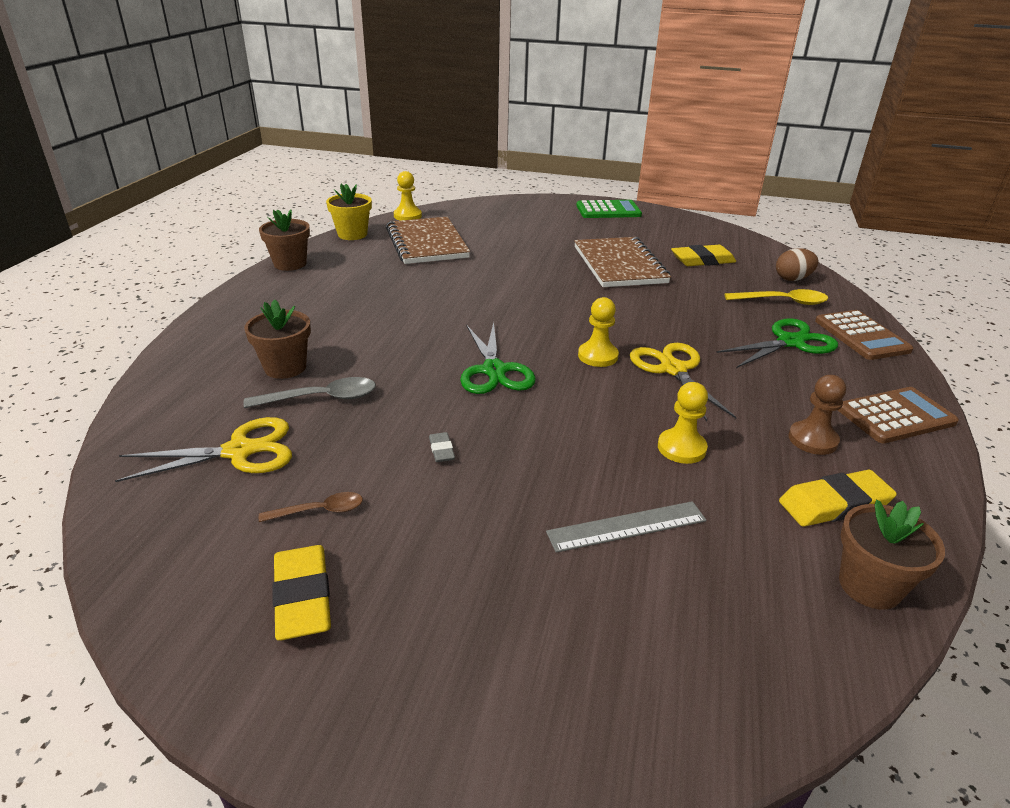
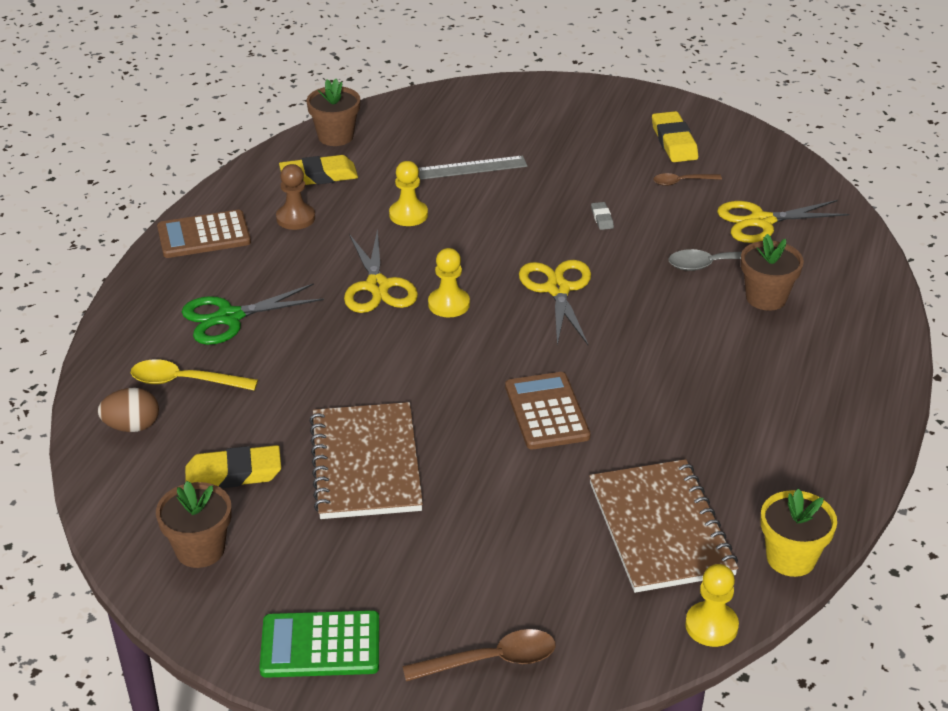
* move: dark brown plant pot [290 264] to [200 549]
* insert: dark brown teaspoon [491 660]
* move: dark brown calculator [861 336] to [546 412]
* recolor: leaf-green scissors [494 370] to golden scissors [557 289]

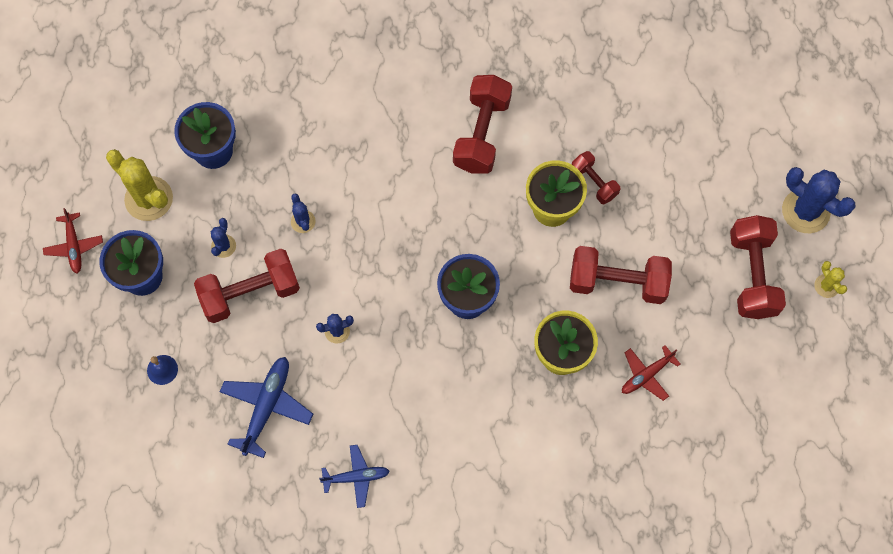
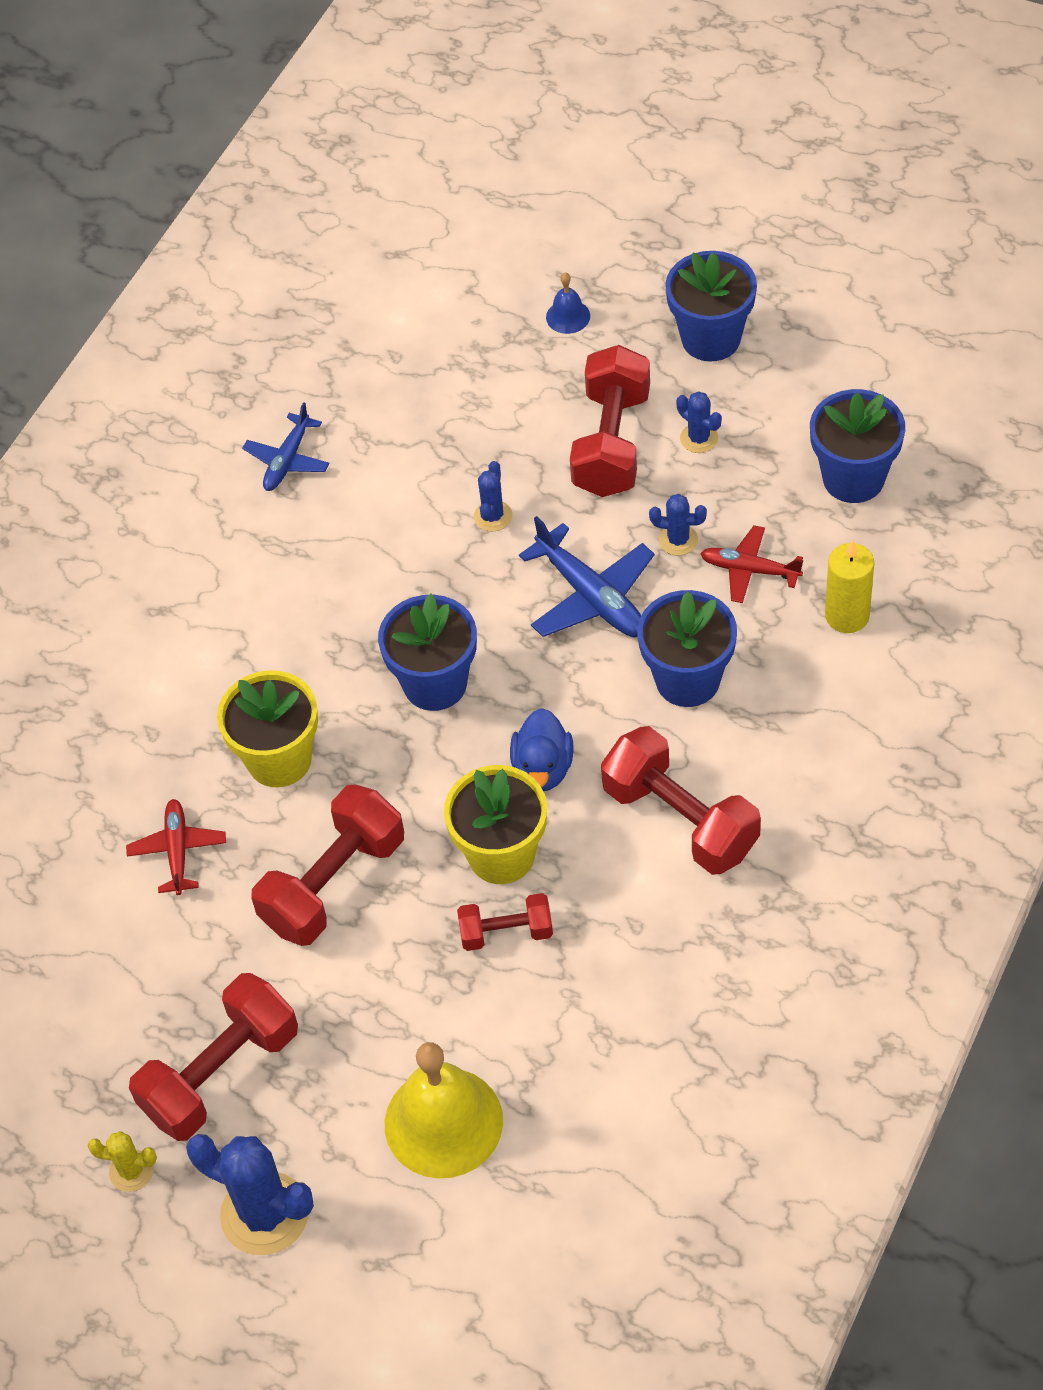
* rotate: crimson dumbbell [752 274] = [220 1073] 75 degrees counterclockwise
* rotate: cobalt prickly plant [805 211] = [264 1214] 45 degrees clockwise
* insert: golden hand bell [443 1122]
* insert: cobalt rubber duck [543 768]
* move: cobalt toy plane [266 407] to [591 596]
* insert: cobalt plant pot [687 680]
* move: crimson toy plane [74 246] to [750 570]
* insert: golden pillar candle [847 616]
* delete: golden prickly plant [149 199]

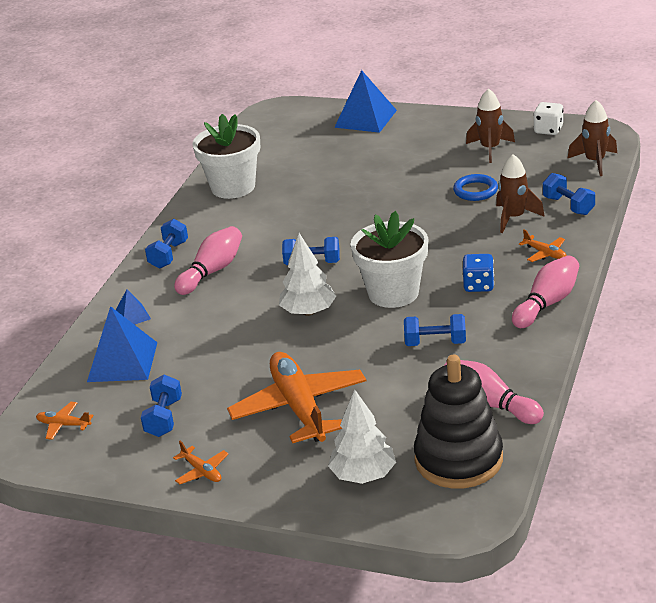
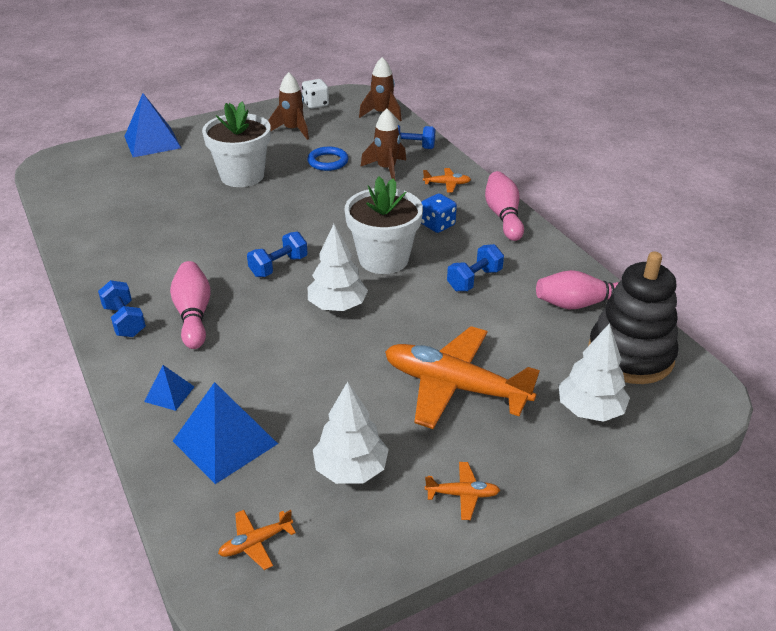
* move: pure white plant pot [233 187] to [242 176]
* replace: cobalt dumbbell [164 418] to pure white fir tree [350 469]

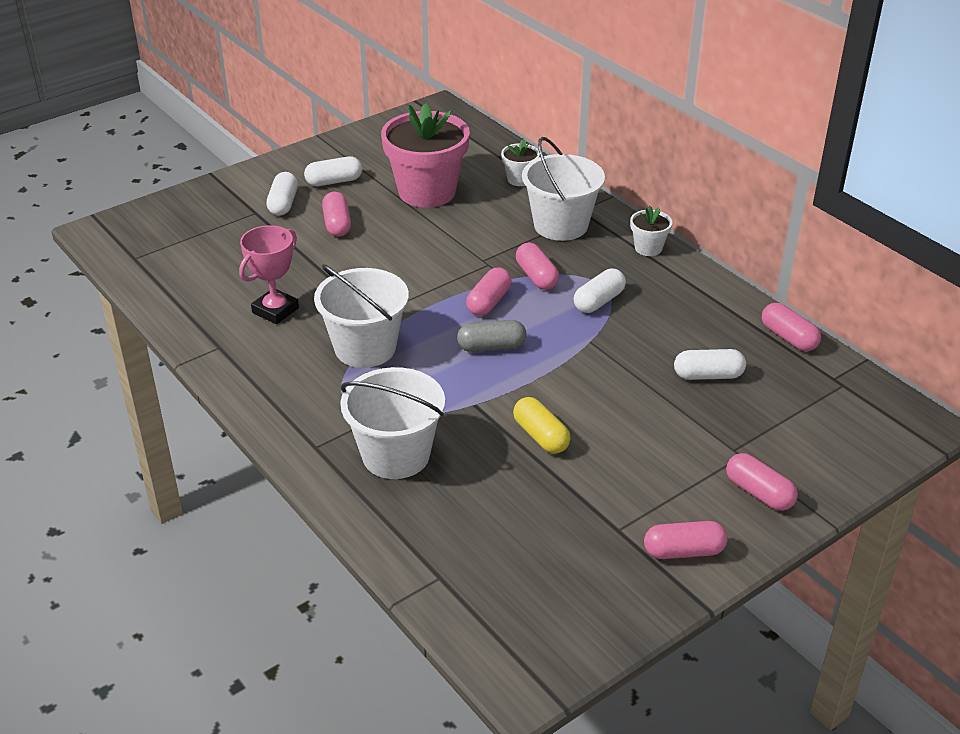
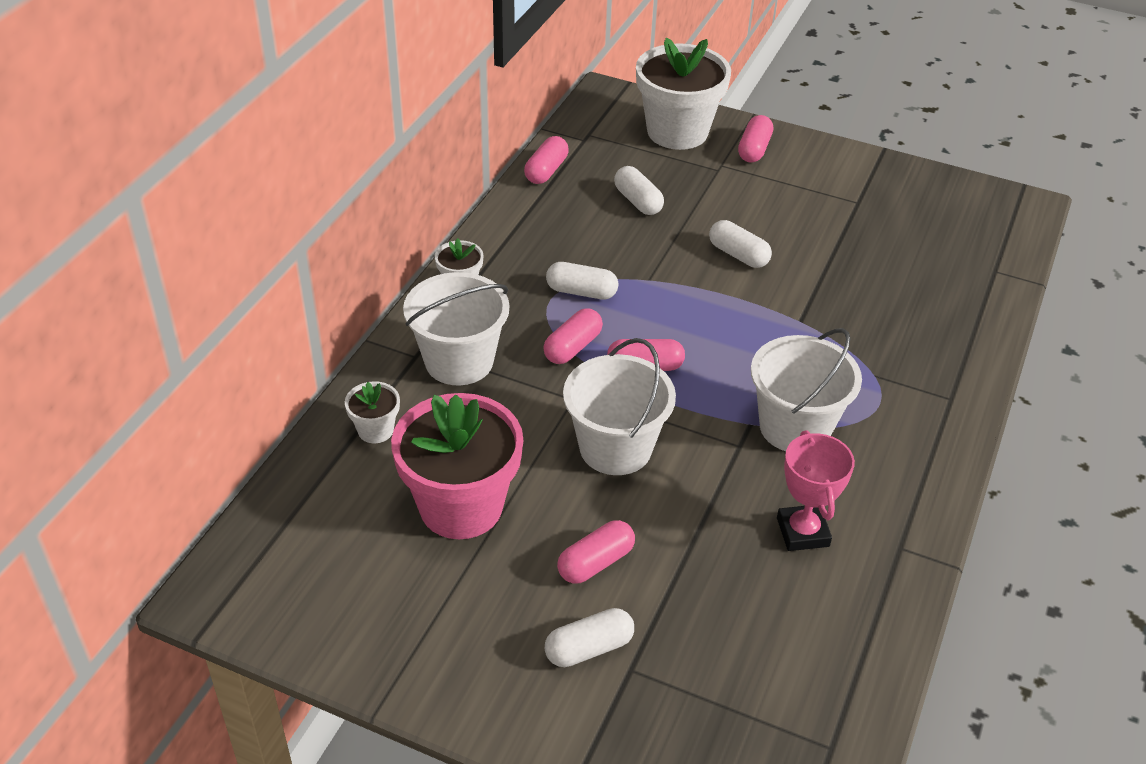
* move: pure white sand bucket [396 455] to [615 448]
* insert: pure white plant pot [677 132]
* move: pure white pill shape [334 181] to [738 255]
* rotate: rosy award cup [275 310] = [802 532] 75 degrees clockwise
* delete: ash-grey pill shape [491 347]
* delete: golden pill shape [541 436]
* delete: rosy pill shape [683 551]

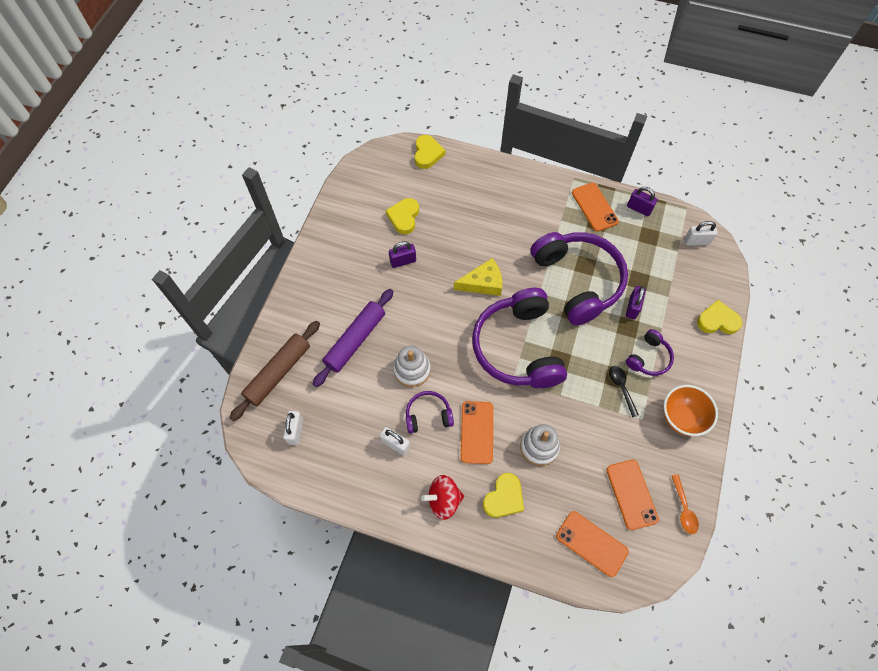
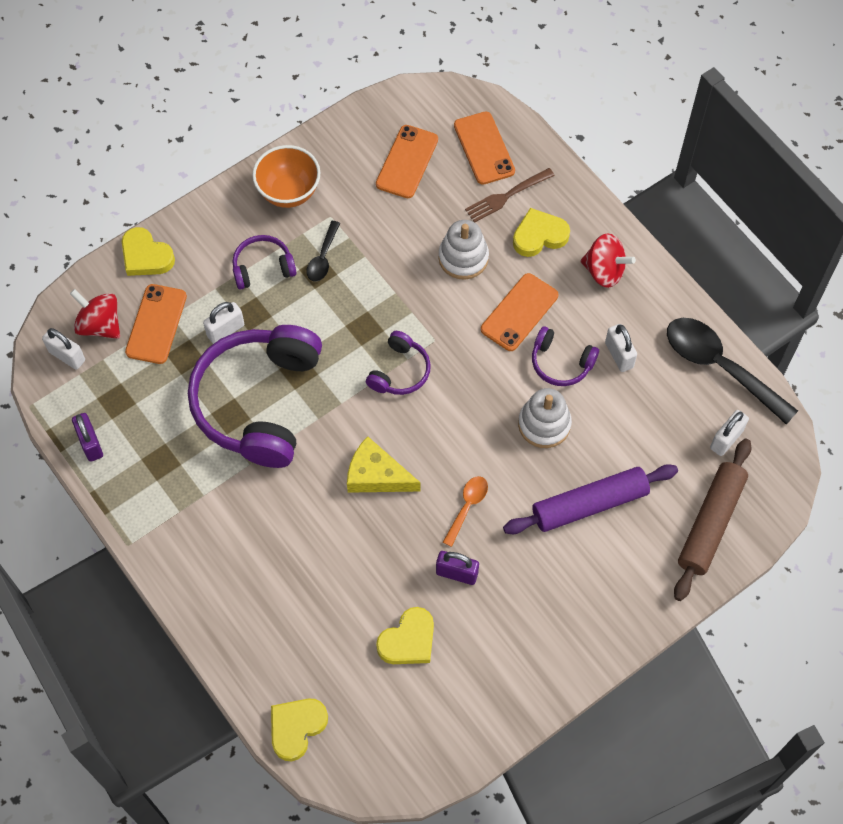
* insert: crimson whirligig [100 325]
* move: bright orange mobile phone [594 207] to [156 324]
* recolor: purple padlock [632 307] to pure white padlock [225 330]
* resize: purple over-ear headphones [517 347] = [400 371] x0.46
* move: bright orange teaspoon [684 509] to [467 507]
* insert: dark brown fork [507 196]
* insert: jet-black teaspoon [719 366]
* rotate: dark brown rolling pin [278 373] = [710 523] 45 degrees counterclockwise

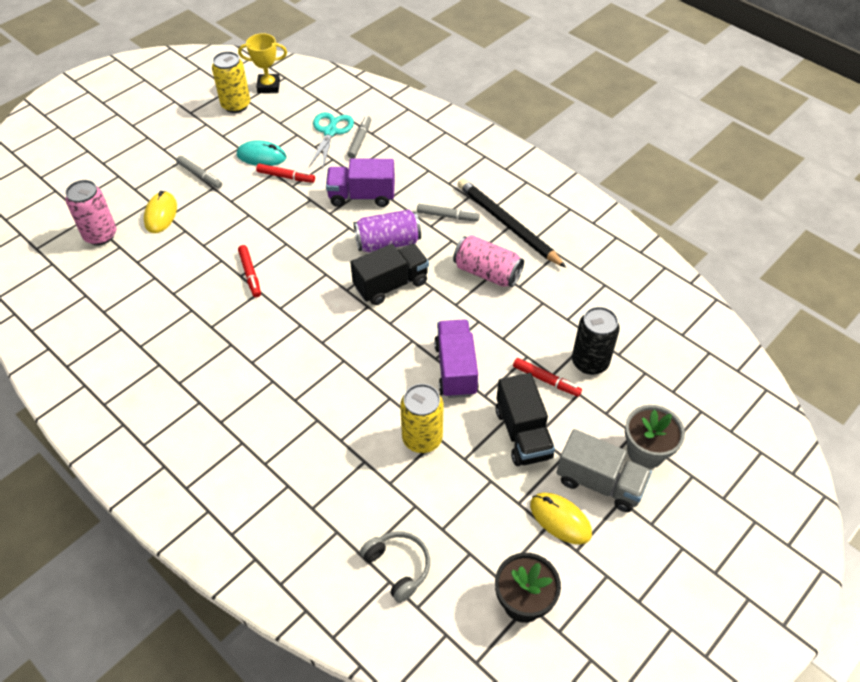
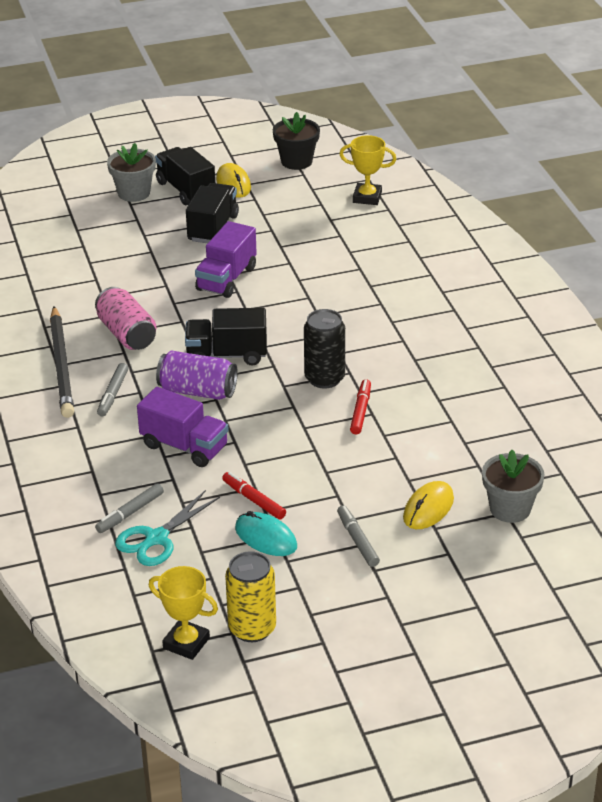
* rotate: ash-grey marker [447 216] = [113 394] 120 degrees counterclockwise
* recolor: ash-grey truck [599 482] to jet-black truck [185 190]
* move: jet-black can [590 362] to [324 378]
* replace: ash-grey over-ear headphones [398 567] to golden award cup [367 197]
* replace: rosy can [100 235] to ash-grey plant pot [510 509]
* delete: golden can [422 438]
* delete: crimson marker [546 380]

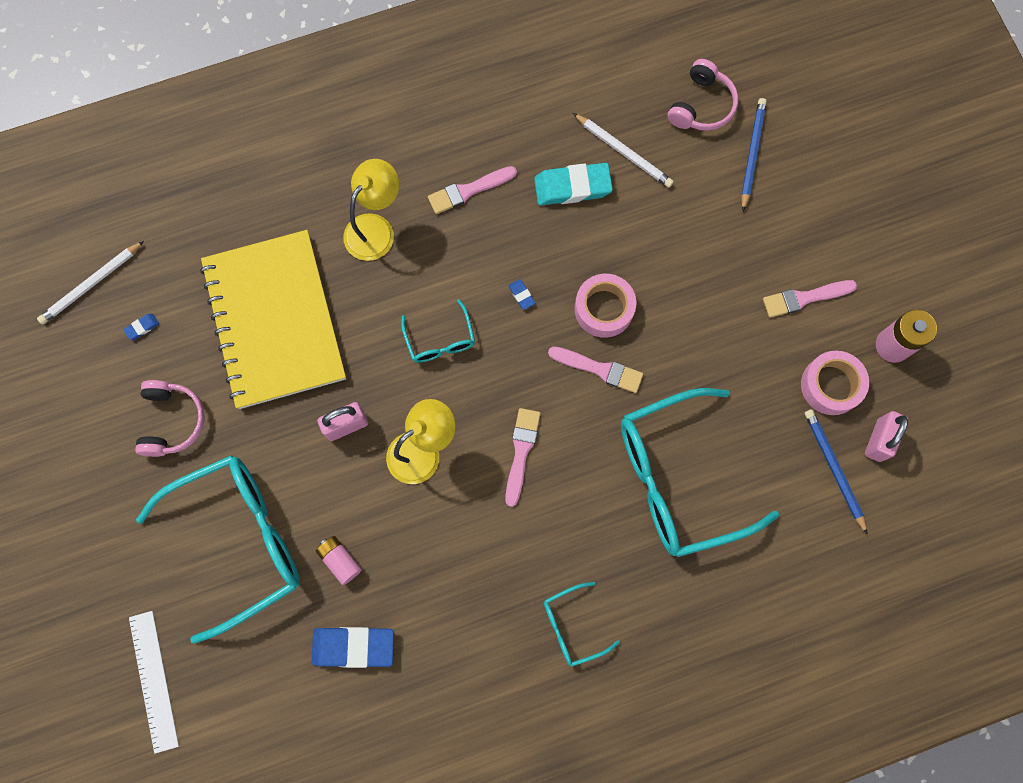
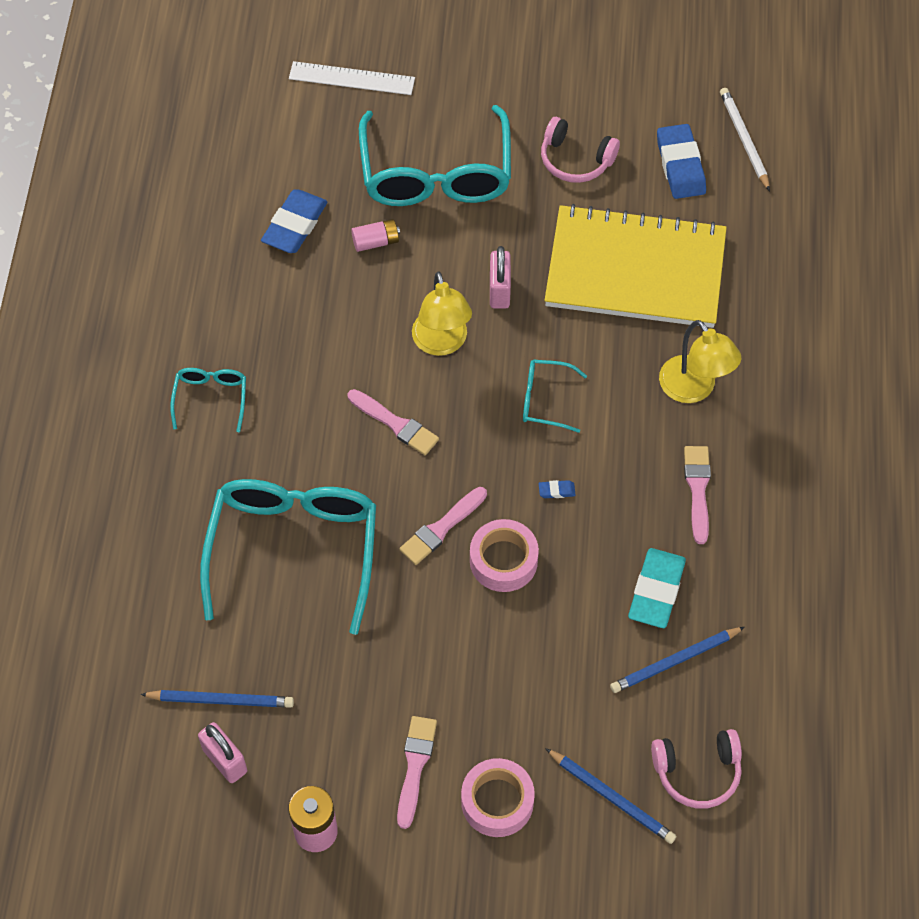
* move: rosy tape [831 385] to [497 802]
* recolor: pure white wooden pencil [624 152] to cobalt wooden pencil [675 661]
* rotate: rosy over-ear headphones [701 105] = [697 771] 60 degrees counterclockwise
* resize: cobalt pencil eraser [142 327] = [680 165] x2.38

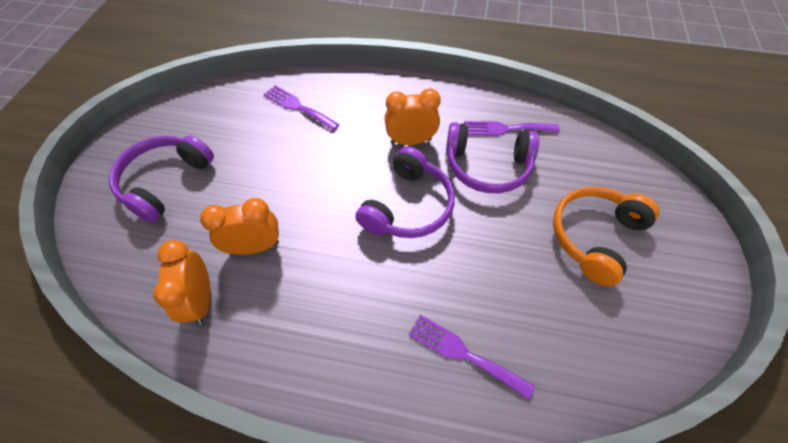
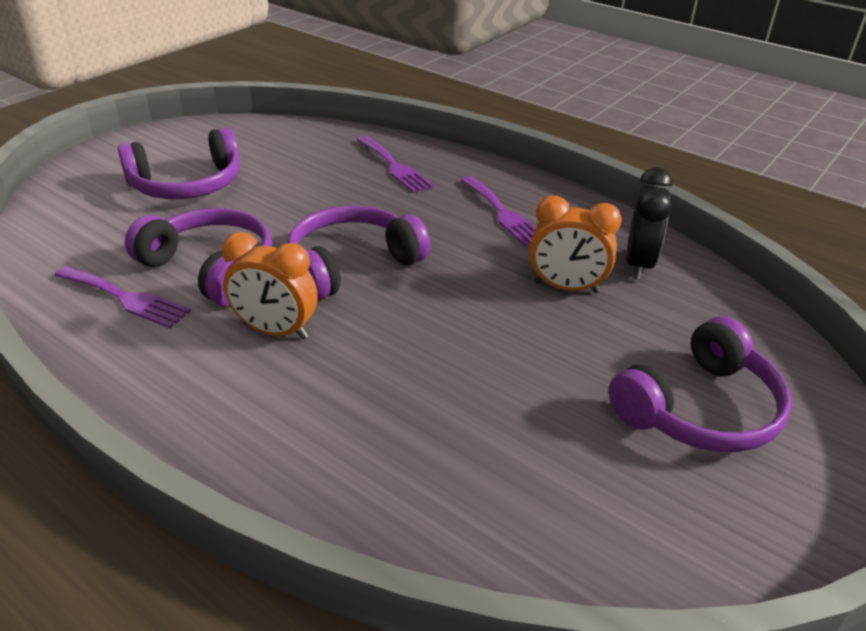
* recolor: bright orange over-ear headphones [594 237] to purple over-ear headphones [187 184]
* move: purple fork [298 107] to [503 213]
* recolor: bright orange clock [201 300] to jet-black clock [639 264]

